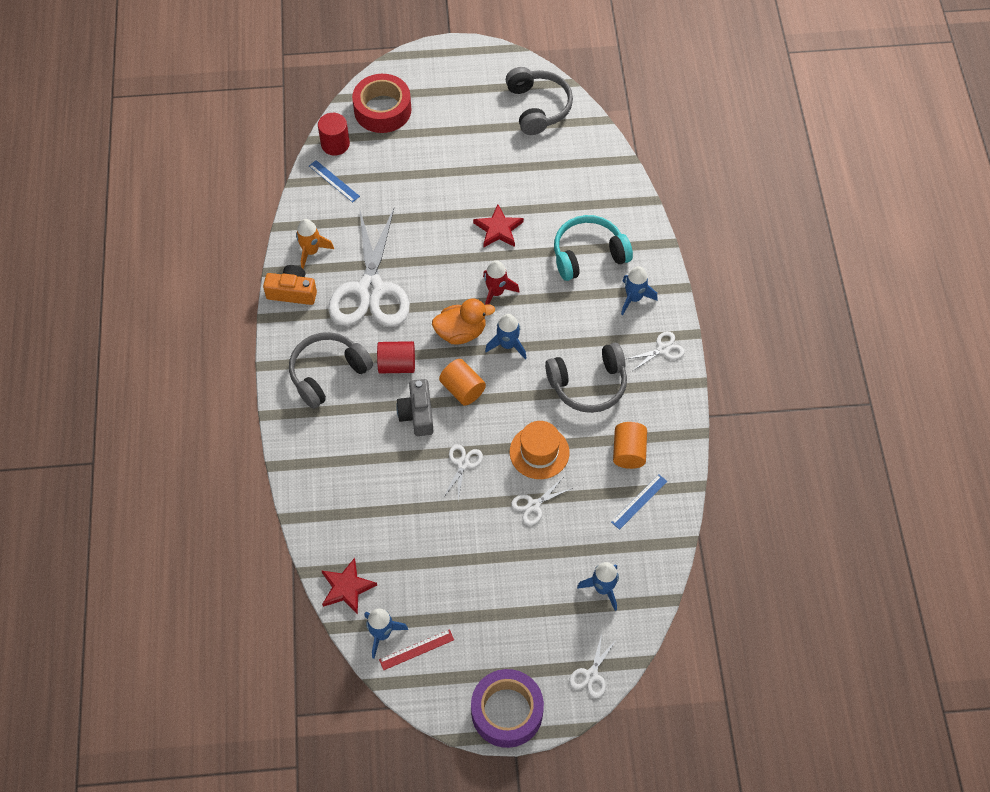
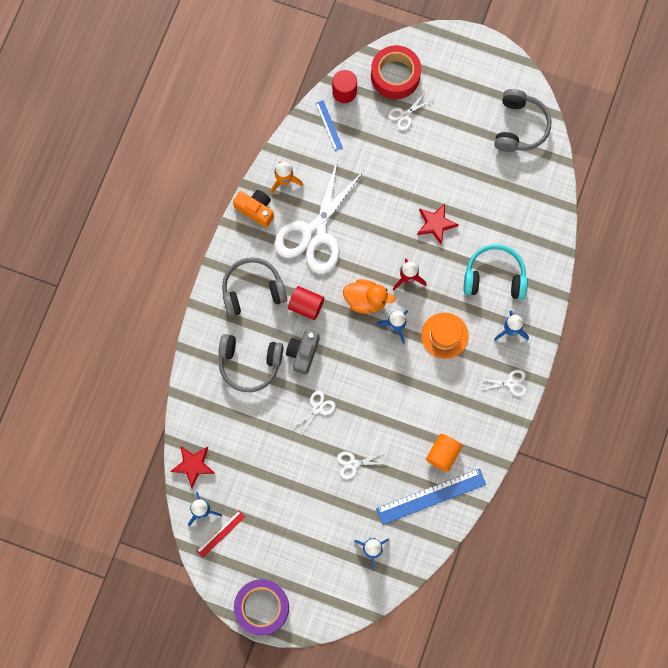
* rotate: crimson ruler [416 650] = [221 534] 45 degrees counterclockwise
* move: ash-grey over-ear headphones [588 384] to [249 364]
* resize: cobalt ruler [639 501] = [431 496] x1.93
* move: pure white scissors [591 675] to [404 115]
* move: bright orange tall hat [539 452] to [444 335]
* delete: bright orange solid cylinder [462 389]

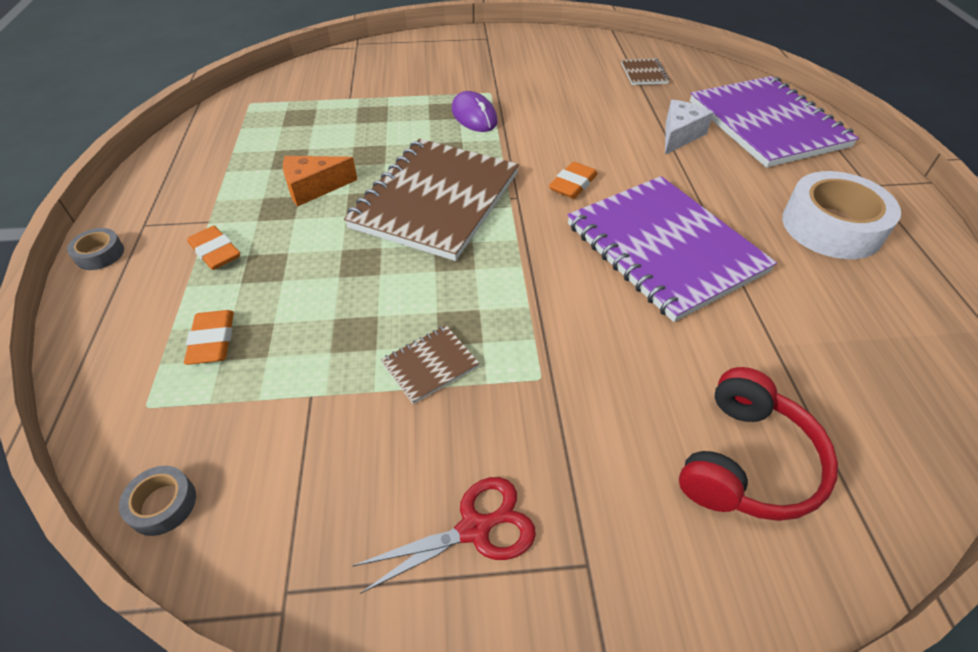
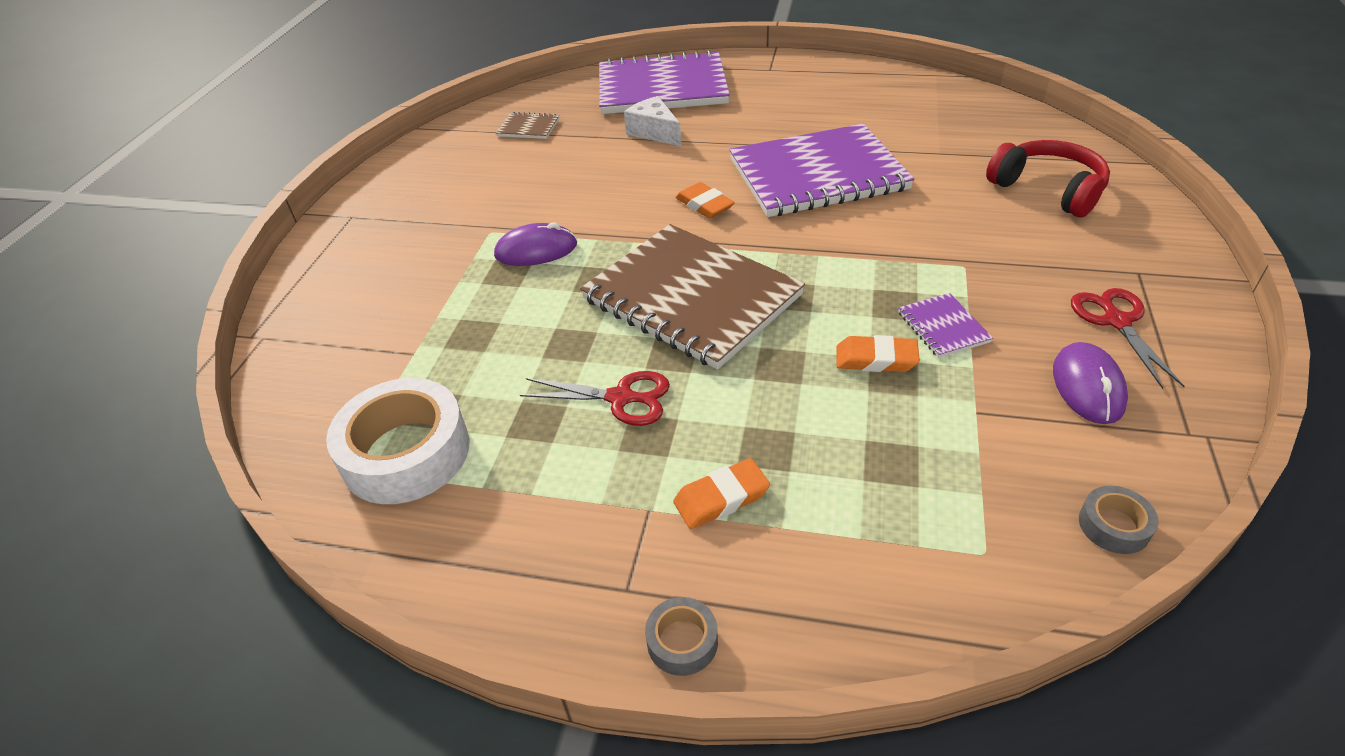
* move: pure white tape [831 226] to [406 453]
* replace: bright orange cheese [314 188] to crimson scissors [620 398]
* move: bright orange pencil eraser [212 341] to [876 359]
* recolor: dark brown exercise book [430 365] to purple exercise book [943 327]
* insert: purple mouse [1087 386]

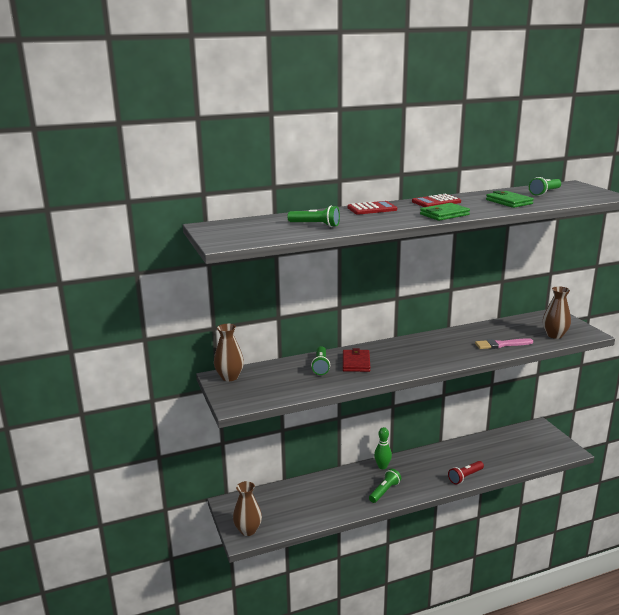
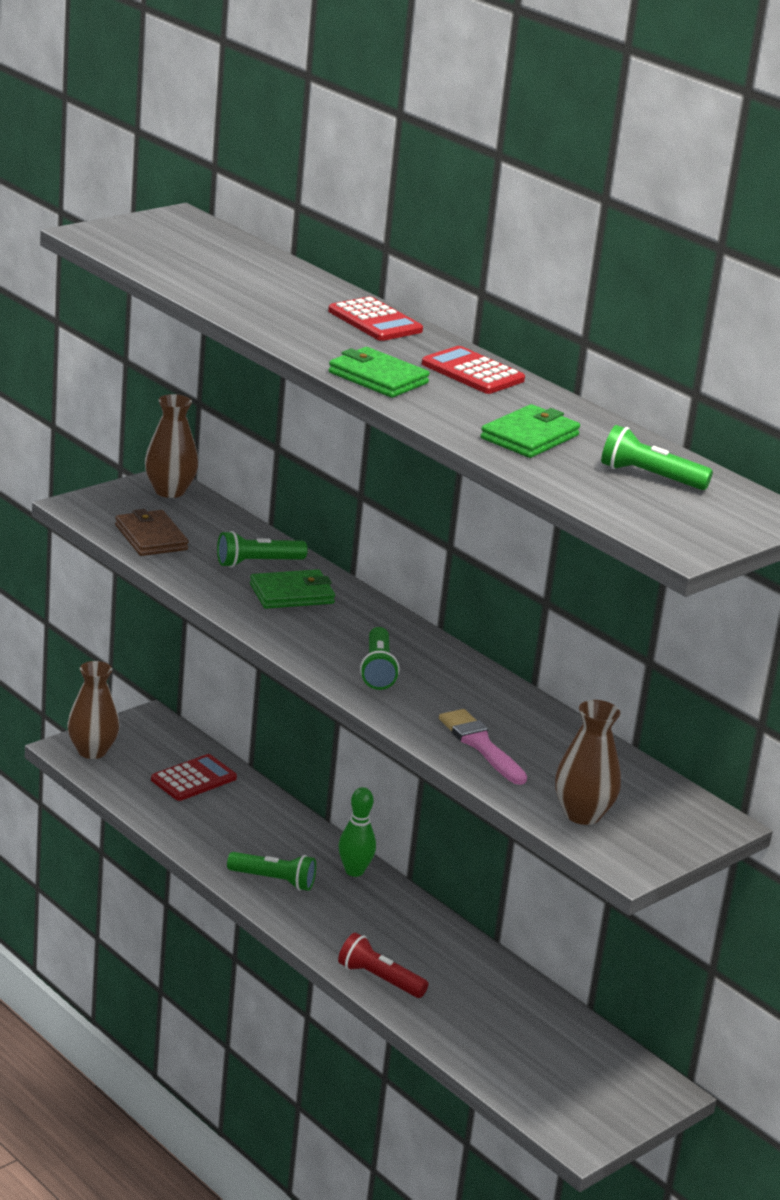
* insert: dark brown wallet [151 537]
* insert: crimson calculator [193 779]
* recolor: crimson wallet [356 363] to leaf-green wallet [292 594]
* move: leaf-green pocket torch [315 225] to [377 670]

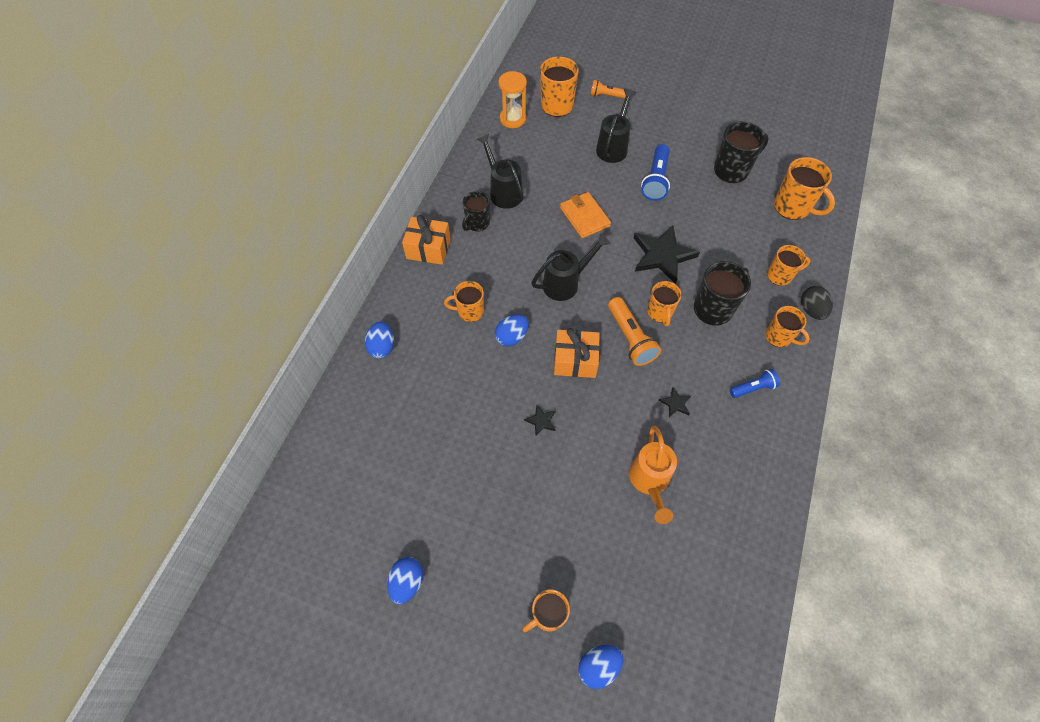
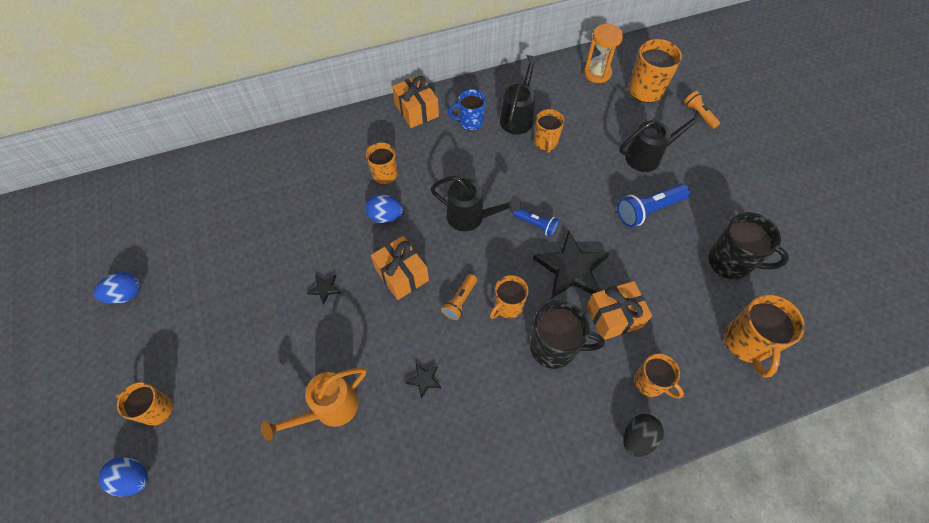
* resize: bright orange pocket torch [630 338] = [460 301] x0.62
* recolor: jet-black coffee mug [477 223] to cobalt coffee mug [470 122]
* move: cobalt pocket torch [753 388] to [536 225]
* move: bright orange coffee mug [779 337] to [545 142]
* insert: bright orange gift [614 316]
* delete: cobalt toy egg [382 347]
* delete: bright orange wallet [584 217]

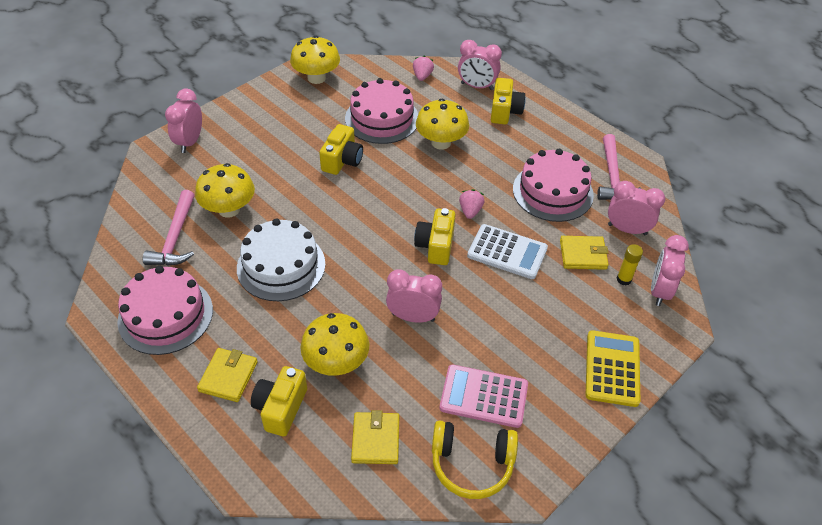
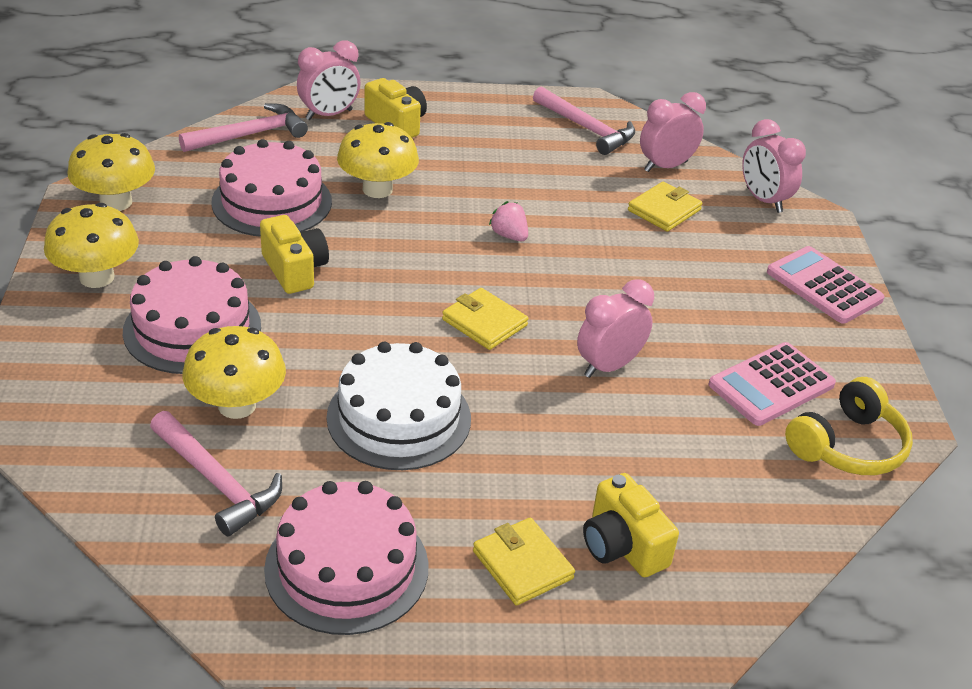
* move: golden fungus [336 362] to [97 277]
* move: rosy layer cake [552 192] to [192 328]
* replace: rosy berry [422 76] to rosy claw hammer [250 135]
* move: golden wallet [375 439] to [484 322]
* recolor: golden calculator [612 368] to rosy calculator [824 286]
* delete: rosy clock [190 142]
* delete: golden compact camera [435 246]
* delete: pure white calculator [507 252]
* delete: golden glue stick [624 279]

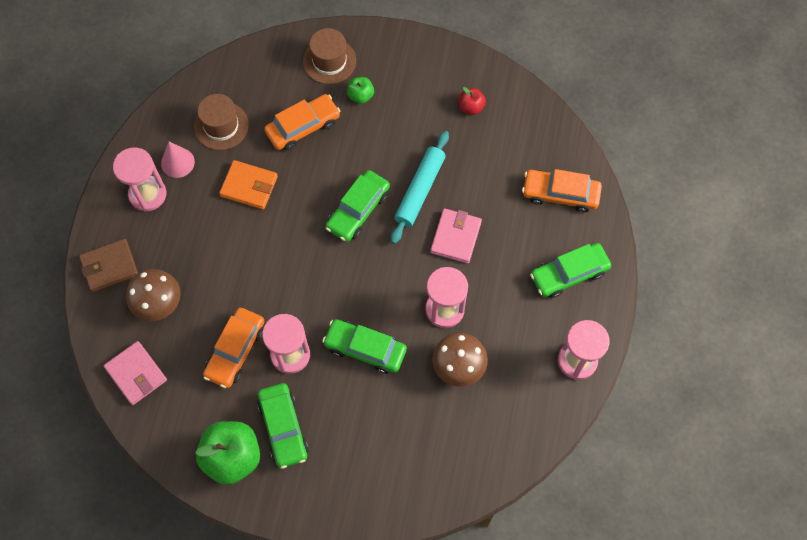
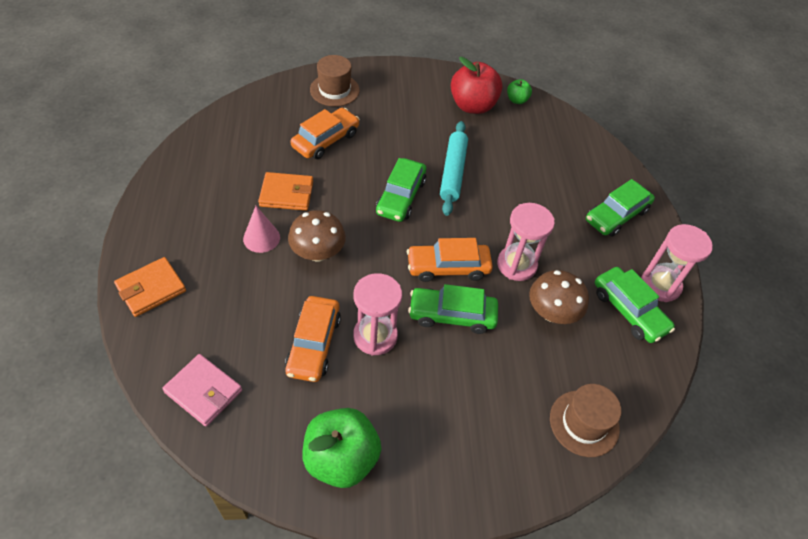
* recolor: dark brown wallet [109 266] to bright orange wallet [151 289]
* move: rosy cone [177 162] to [261 238]
* move: dark brown fungus [158 303] to [318 253]
* move: bright orange car [560 194] to [448 267]
* resize: crimson apple [471 107] = [472 106] x2.03
* move: leaf-green apple [360 96] to [517 100]
* move: dark brown tall hat [221 126] to [584 423]
* move: leaf-green car [283 428] to [629 310]
* delete: rosy sand timer [147 194]
* delete: rosy wallet [455 237]

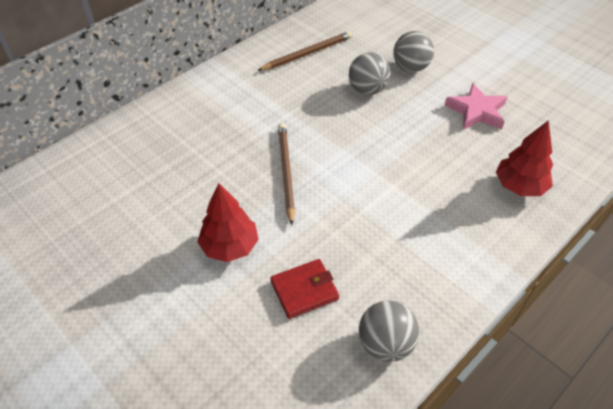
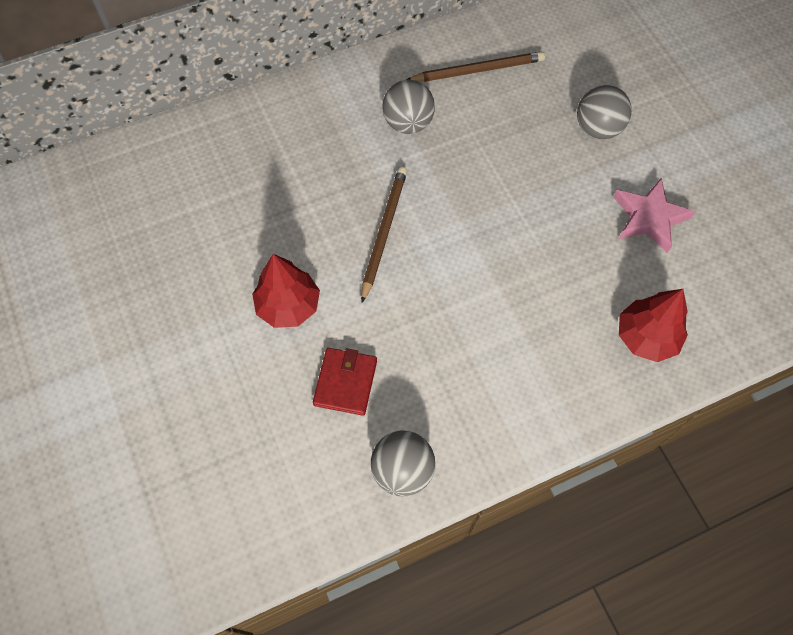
* rotate: crimson wallet [304 290] = [345 382] 75 degrees counterclockwise
* move: ash-grey ball [367 90] to [408 123]

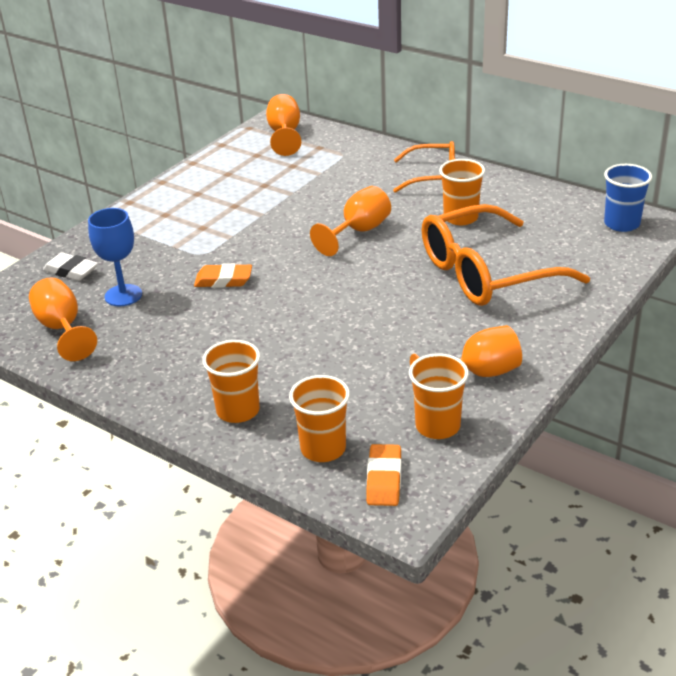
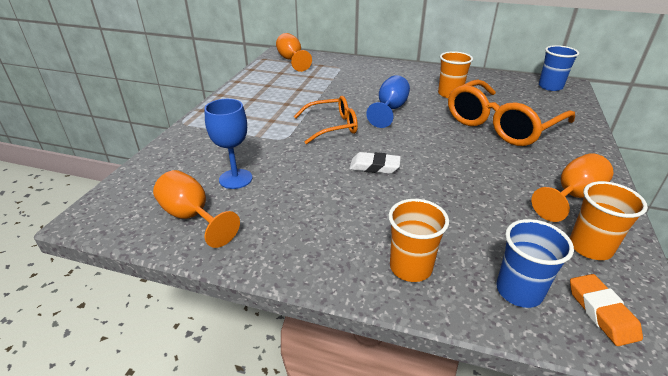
* move: bright orange spectacles [433 176] to [332 126]
* move: pure white pencil eraser [71 271] to [374 166]
* recolor: bright orange wine glass [358 232] to cobalt wine glass [390 110]
* recolor: bright orange beaker [323 449] to cobalt beaker [519 291]
* delete: bright orange pencil eraser [223 280]

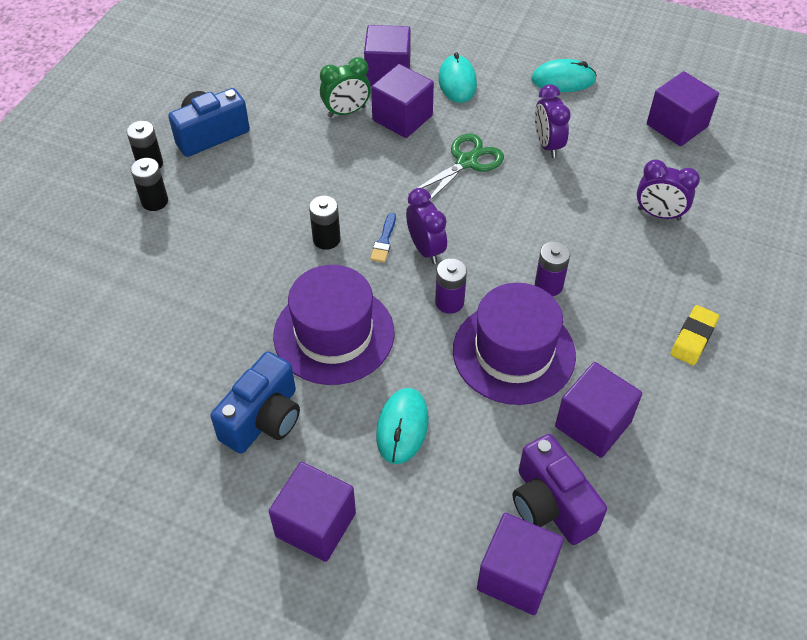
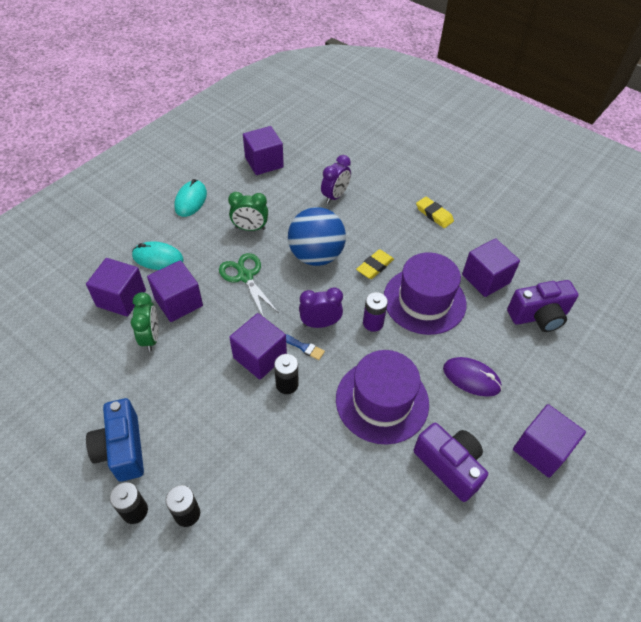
* recolor: purple clock [547 145] to leaf-green clock [250 228]
* move: purple cube [516 576] to [260 356]
* insert: cobalt ball [316 256]
* replace: purple power cell [548 285] to golden pencil eraser [375 266]
* recolor: cobalt compact camera [263 419] to purple compact camera [449 466]
* recolor: aqua mouse [402 427] to purple mouse [471 378]

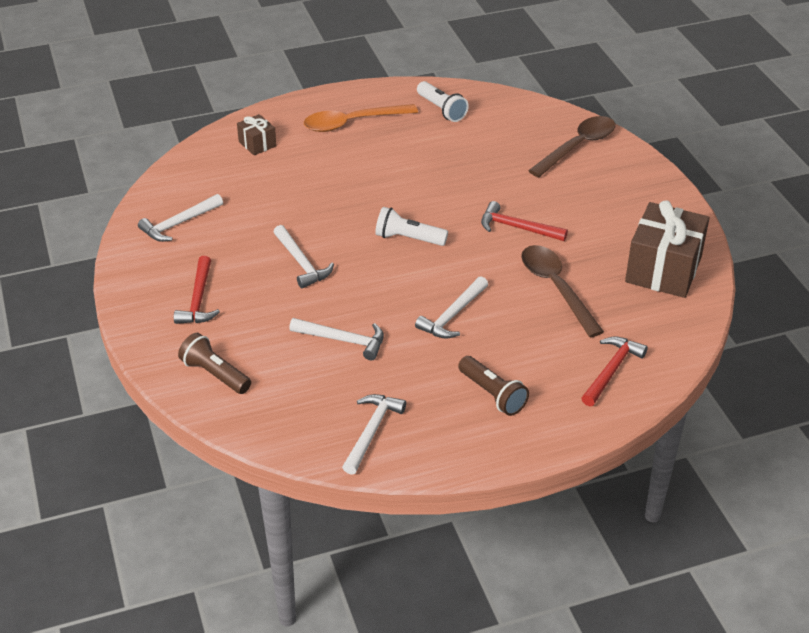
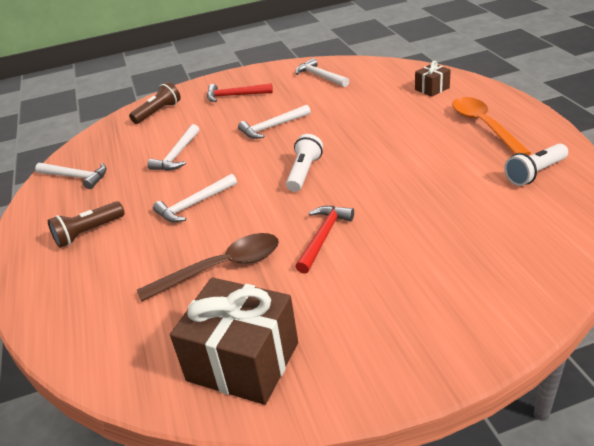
* rotate: pure white claw hammer [453 315] = [194 204] 75 degrees counterclockwise
* delete: dark brown teaspoon [578 146]
* delete: crimson claw hammer [611 370]

